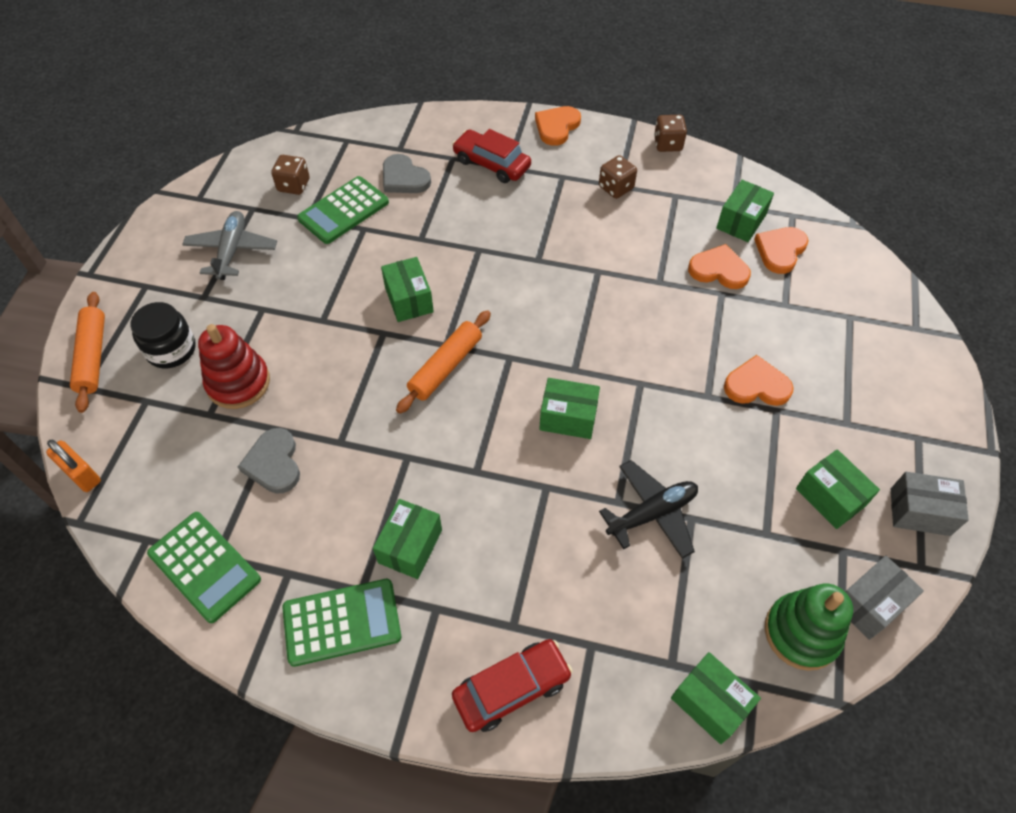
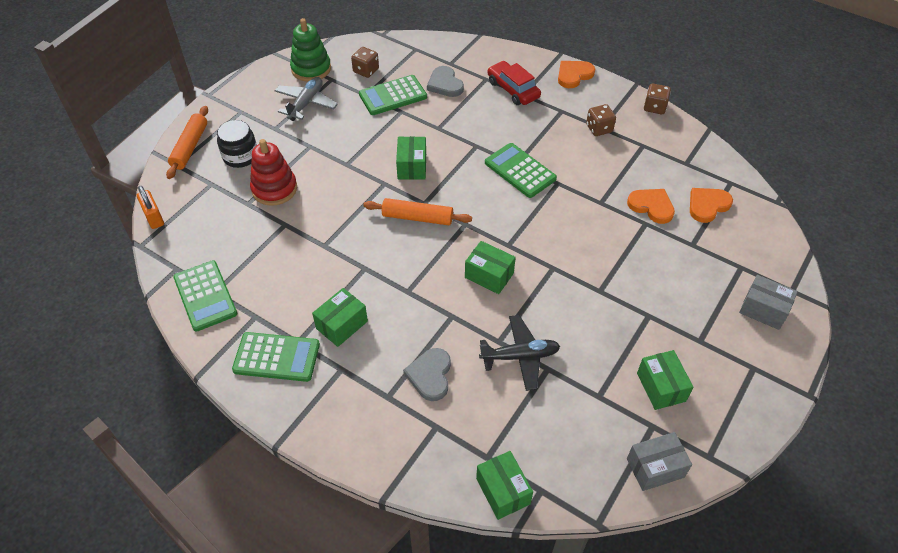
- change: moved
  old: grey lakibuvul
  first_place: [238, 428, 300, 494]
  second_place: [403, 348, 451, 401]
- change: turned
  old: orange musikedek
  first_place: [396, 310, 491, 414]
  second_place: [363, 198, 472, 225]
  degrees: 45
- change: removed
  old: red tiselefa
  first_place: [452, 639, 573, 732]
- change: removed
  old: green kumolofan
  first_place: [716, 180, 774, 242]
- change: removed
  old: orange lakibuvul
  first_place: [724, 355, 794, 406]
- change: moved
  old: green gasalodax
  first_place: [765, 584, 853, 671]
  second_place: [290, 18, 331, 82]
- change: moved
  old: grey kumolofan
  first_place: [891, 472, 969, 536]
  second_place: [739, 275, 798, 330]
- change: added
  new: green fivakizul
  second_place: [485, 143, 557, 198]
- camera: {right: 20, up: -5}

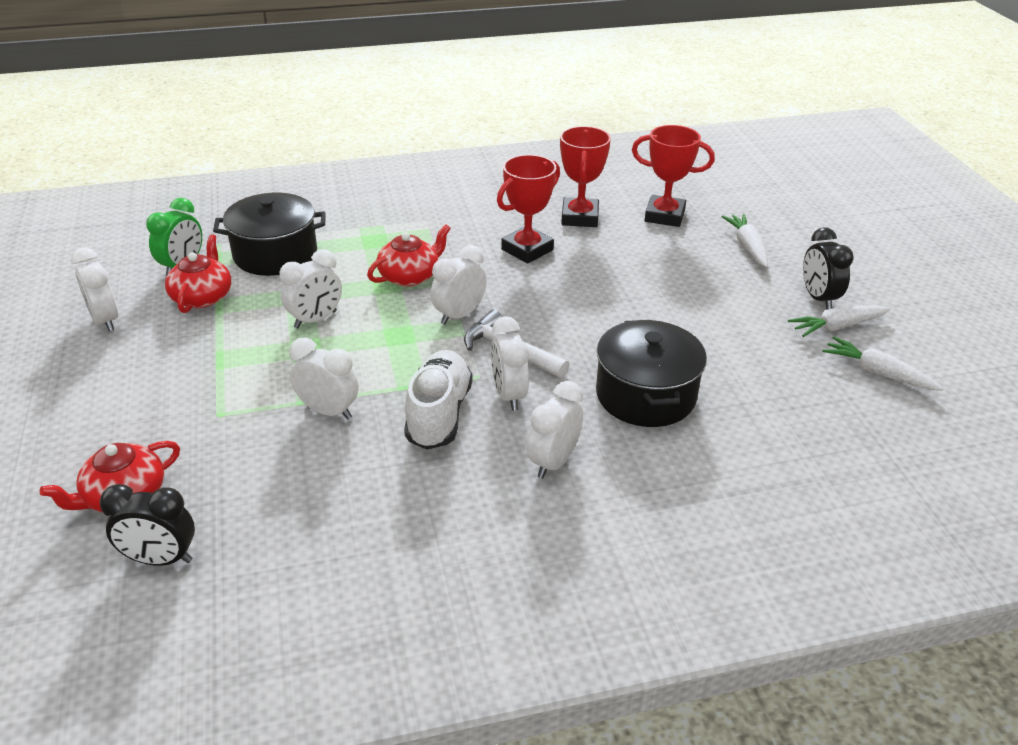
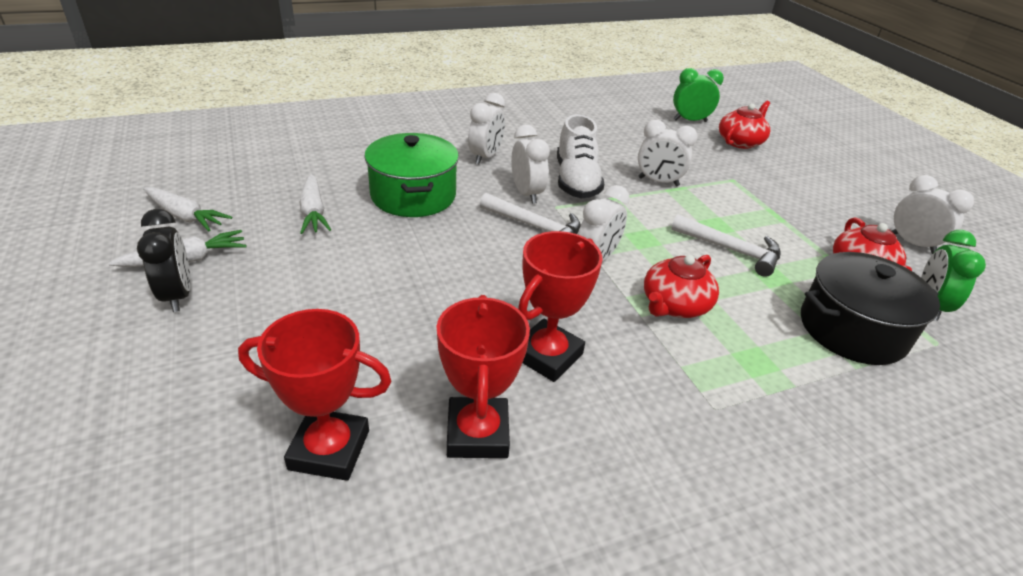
- change: recoloured
  old: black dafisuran
  new: green dafisuran
  first_place: [100, 484, 195, 566]
  second_place: [673, 68, 724, 122]
- change: replaced
  old: white dafisuran
  new: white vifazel
  first_place: [280, 249, 342, 328]
  second_place: [671, 214, 781, 277]
- change: recoloured
  old: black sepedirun
  new: green sepedirun
  first_place: [596, 320, 707, 427]
  second_place: [364, 133, 459, 217]
- change: moved
  old: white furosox
  first_place: [721, 214, 768, 268]
  second_place: [300, 174, 331, 234]
- camera: {right: 170, up: 0}

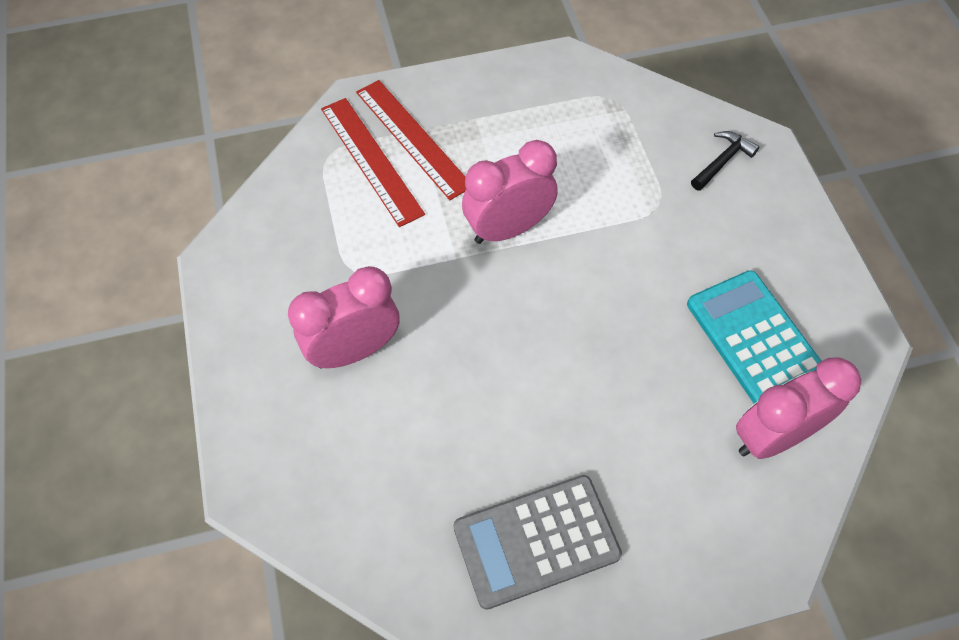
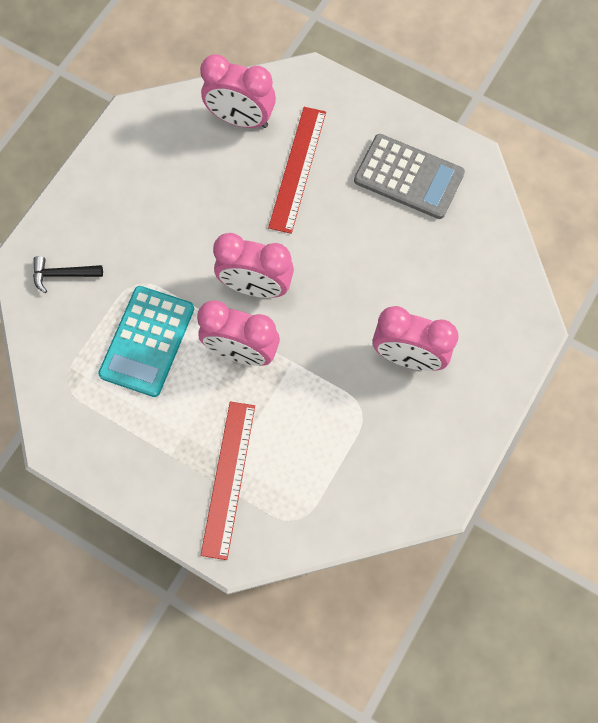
- change: moved
  old: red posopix
  first_place: [321, 98, 425, 227]
  second_place: [268, 107, 326, 234]
- change: moved
  old: turquoise fivakizul
  first_place: [687, 270, 821, 404]
  second_place: [98, 286, 194, 397]
- change: added
  new: pink dafisuran
  second_place: [213, 233, 294, 298]
- camera: {right: -135, up: 10}

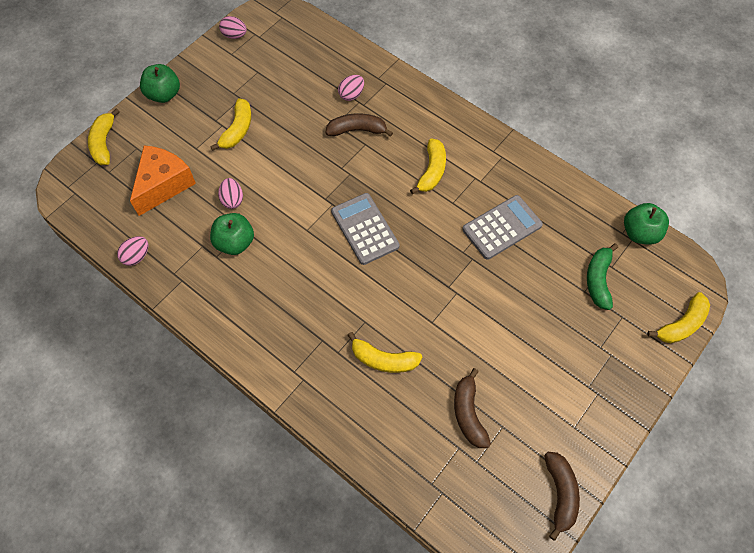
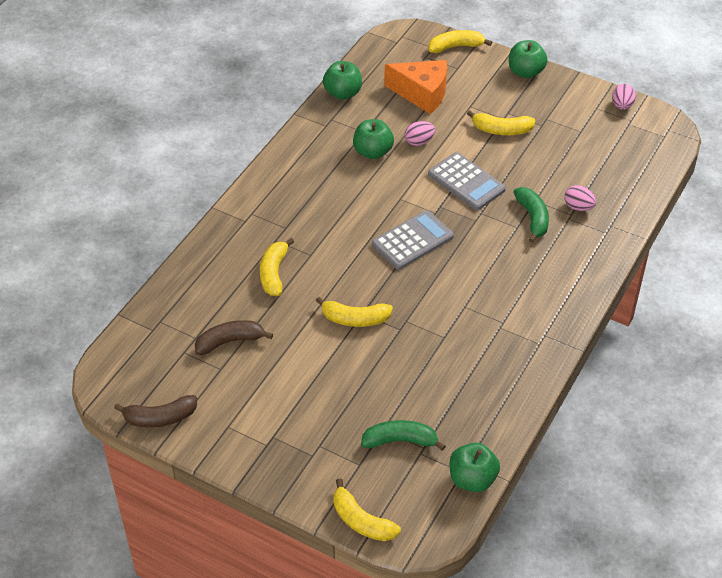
- change: replaced
  old: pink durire
  new: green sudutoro
  first_place: [117, 236, 148, 266]
  second_place: [323, 61, 362, 100]
- change: recoloured
  old: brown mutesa
  new: green mutesa
  first_place: [325, 113, 393, 137]
  second_place: [513, 187, 549, 243]
- change: moved
  old: yellow mutesa
  first_place: [410, 138, 446, 194]
  second_place: [316, 297, 393, 327]
- change: moved
  old: grey fivakizul
  first_place: [462, 195, 543, 260]
  second_place: [428, 152, 506, 210]
- camera: {right: 80, up: -15}

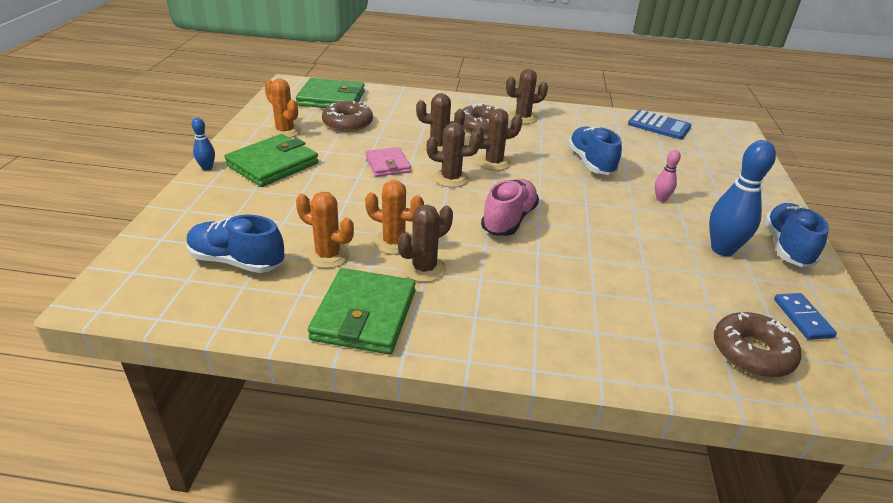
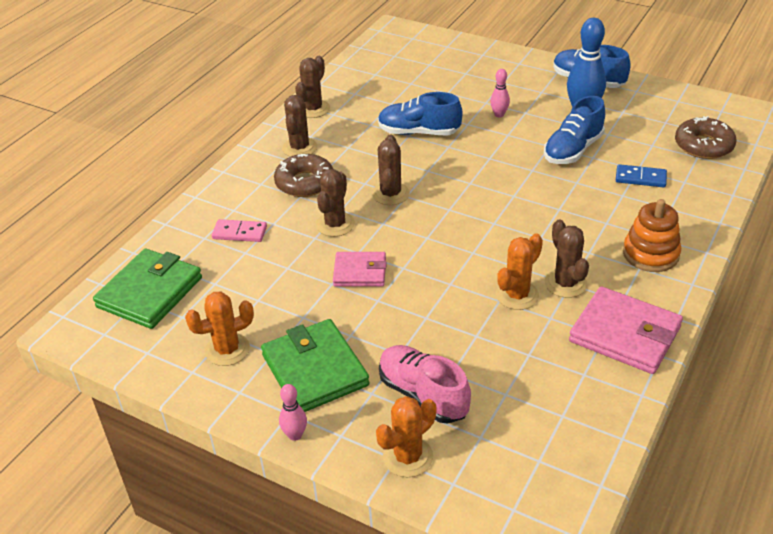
- change: moved
  old: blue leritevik
  first_place: [187, 214, 285, 273]
  second_place: [544, 96, 605, 164]
- change: recoloured
  old: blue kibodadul
  new: pink kibodadul
  first_place: [192, 118, 215, 171]
  second_place: [279, 384, 307, 441]
- change: moved
  old: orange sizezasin
  first_place: [296, 192, 354, 268]
  second_place: [376, 396, 436, 477]
- change: recoloured
  old: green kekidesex
  new: pink kekidesex
  first_place: [308, 268, 416, 355]
  second_place: [569, 286, 683, 374]
- change: removed
  old: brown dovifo
  first_place: [322, 101, 373, 132]
- change: moved
  old: brown sizezasin
  first_place: [427, 122, 481, 188]
  second_place: [295, 56, 330, 118]
- change: moved
  old: pink leritevik
  first_place: [481, 179, 539, 236]
  second_place: [379, 345, 471, 423]
- change: removed
  old: blue fivakizul
  first_place: [628, 110, 691, 140]
- change: moved
  old: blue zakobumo
  first_place: [774, 293, 837, 340]
  second_place: [616, 164, 667, 187]
- change: added
  new: pink zakobumo
  second_place: [212, 219, 267, 242]
- change: added
  new: orange gasalodax
  second_place: [623, 199, 681, 272]
- camera: {right: -65, up: 5}

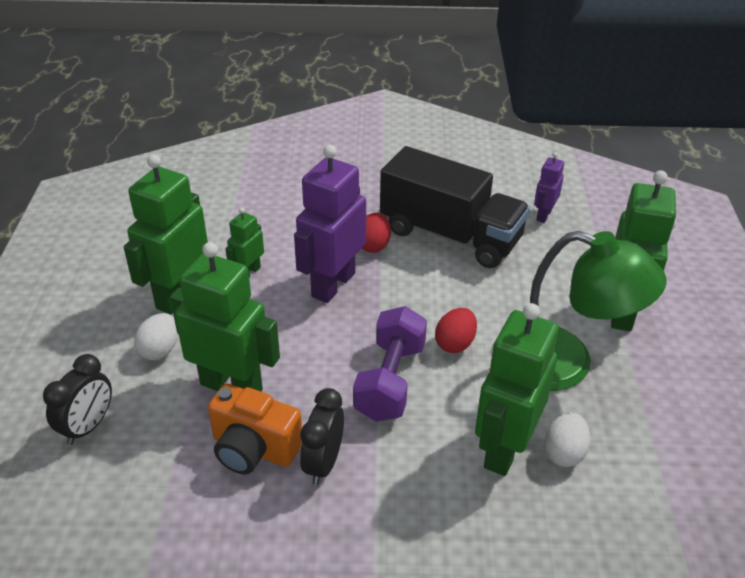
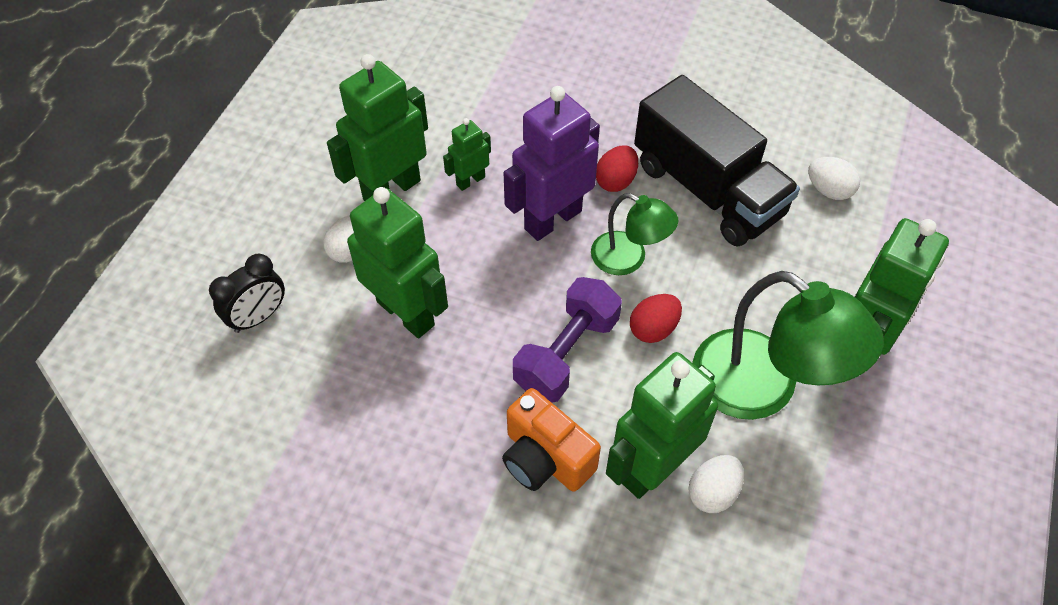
- change: moved
  old: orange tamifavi
  first_place: [208, 384, 302, 475]
  second_place: [502, 388, 601, 492]
- change: removed
  old: black dafisuran
  first_place: [300, 388, 344, 485]
- change: replaced
  old: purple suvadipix
  new: white durire
  first_place: [534, 152, 564, 223]
  second_place: [808, 157, 860, 200]
- change: added
  new: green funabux
  second_place: [591, 193, 679, 275]
- camera: {right: 20, up: 15}

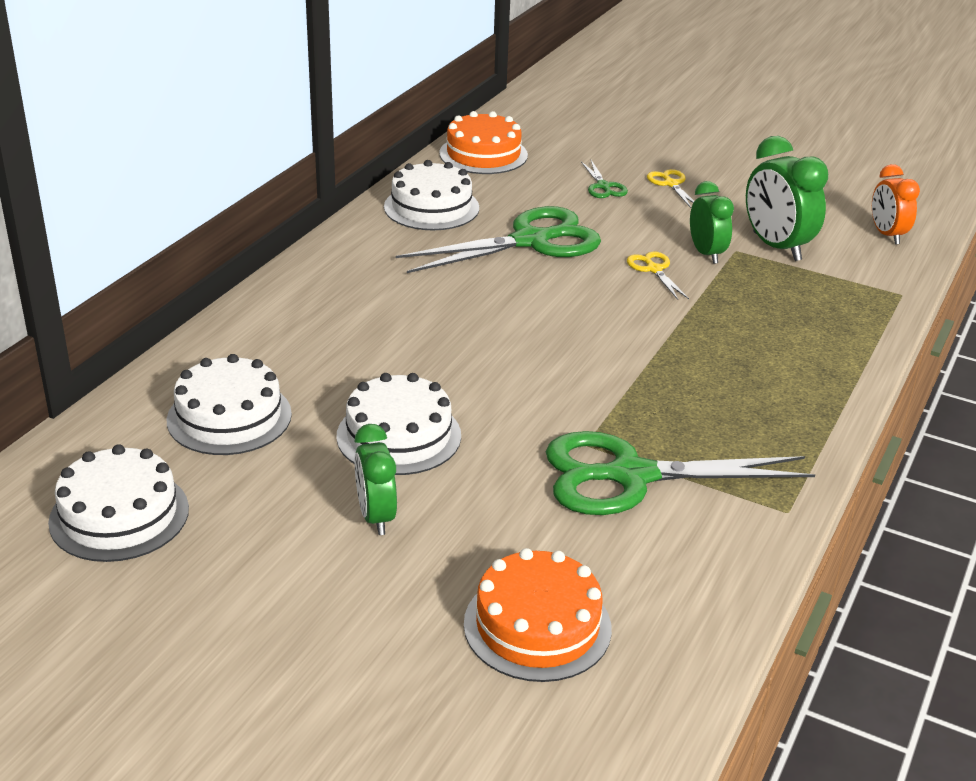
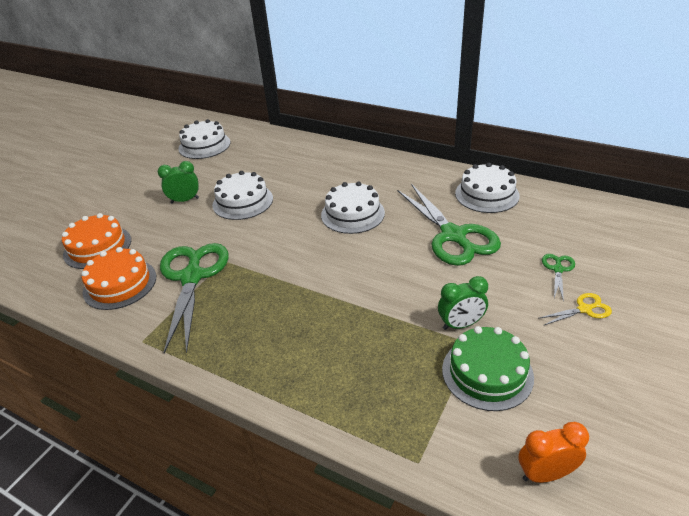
- change: moved
  old: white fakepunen
  first_place: [167, 354, 292, 455]
  second_place: [321, 181, 385, 234]
- change: moved
  old: orange fakepunen
  first_place: [439, 111, 528, 174]
  second_place: [82, 247, 156, 310]
- change: turned
  old: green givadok
  first_place: [581, 160, 628, 198]
  second_place: [542, 254, 575, 302]
  degrees: 120
- change: removed
  old: yellow givadok
  first_place: [627, 252, 689, 300]
- change: replaced
  old: green dafisuran
  new: green fakepunen
  first_place: [746, 136, 828, 261]
  second_place: [442, 326, 534, 411]
- camera: {right: 95, up: 5}

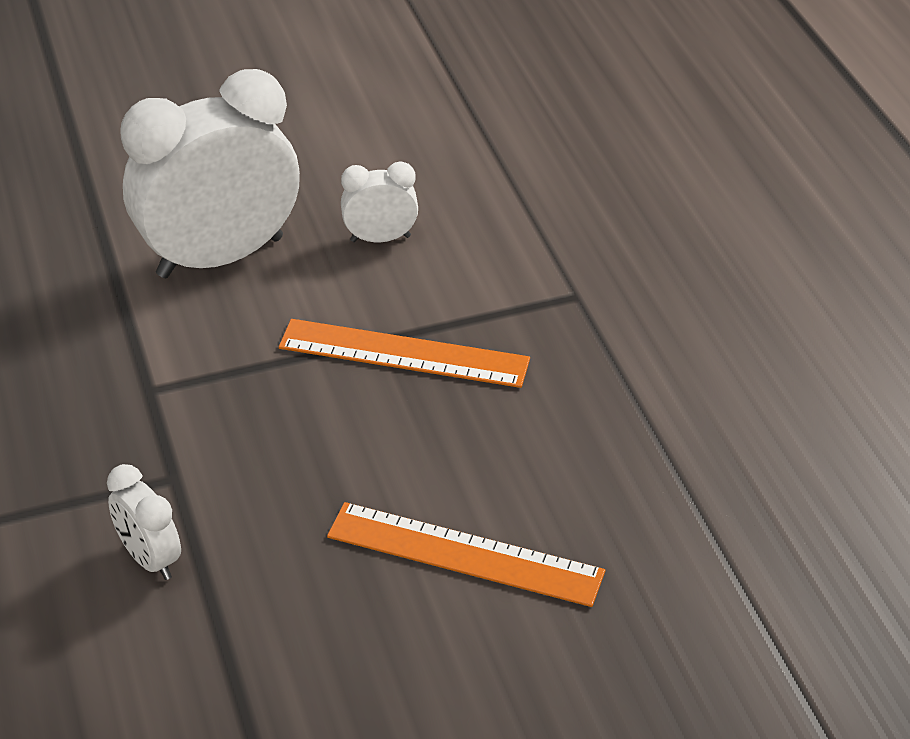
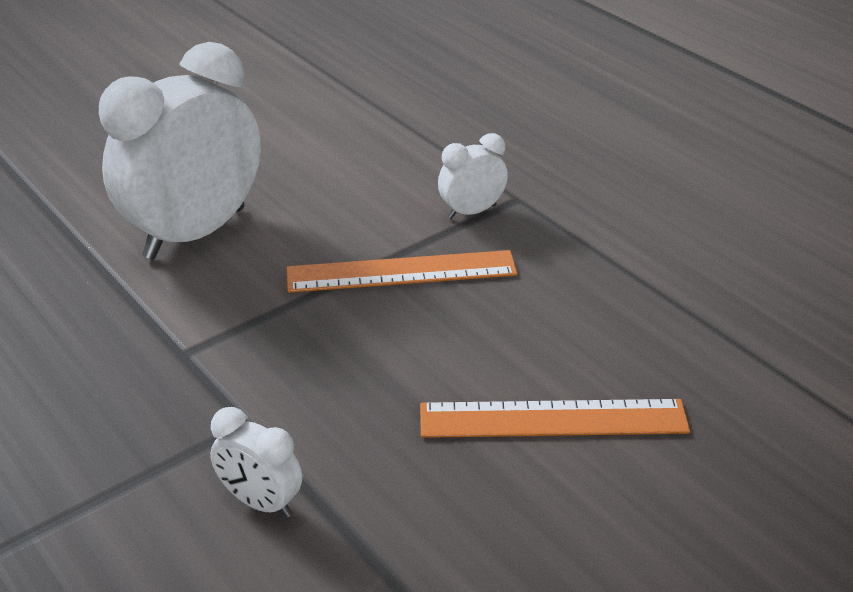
- change: moved
  old: white dafisuran
  first_place: [341, 161, 418, 242]
  second_place: [438, 133, 508, 219]
- camera: {right: -20, up: -5}

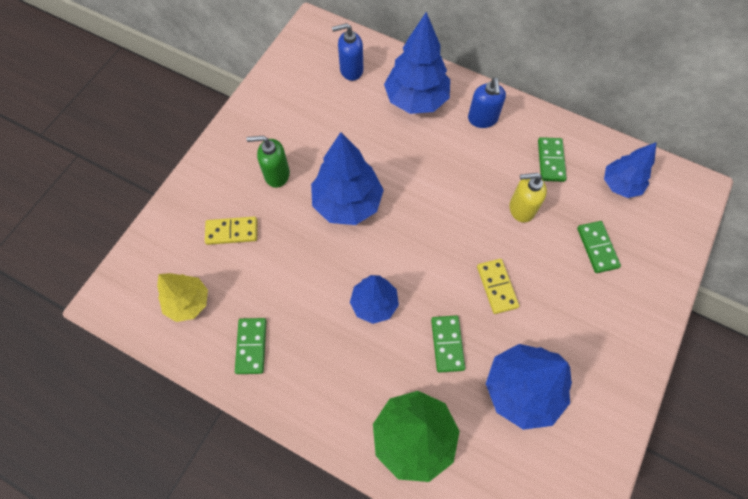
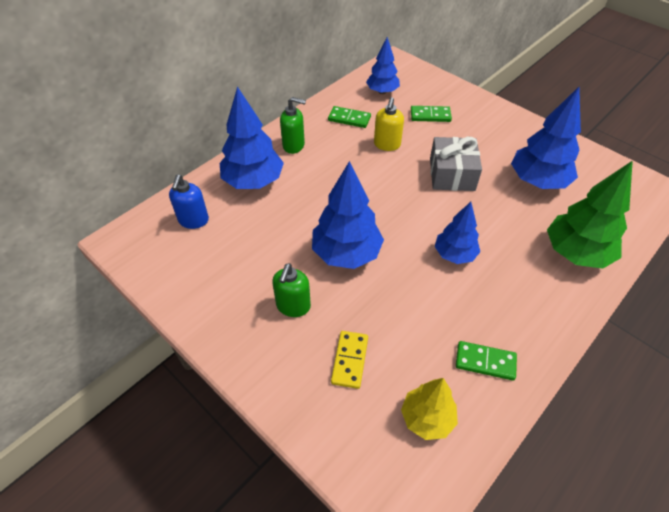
- change: removed
  old: green zakobumo
  first_place: [431, 315, 465, 373]
- change: recoloured
  old: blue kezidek
  new: green kezidek
  first_place: [468, 77, 506, 128]
  second_place: [280, 97, 306, 154]
- change: replaced
  old: yellow zakobumo
  new: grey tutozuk
  first_place: [477, 259, 519, 314]
  second_place: [430, 137, 482, 191]
- camera: {right: -75, up: -15}

